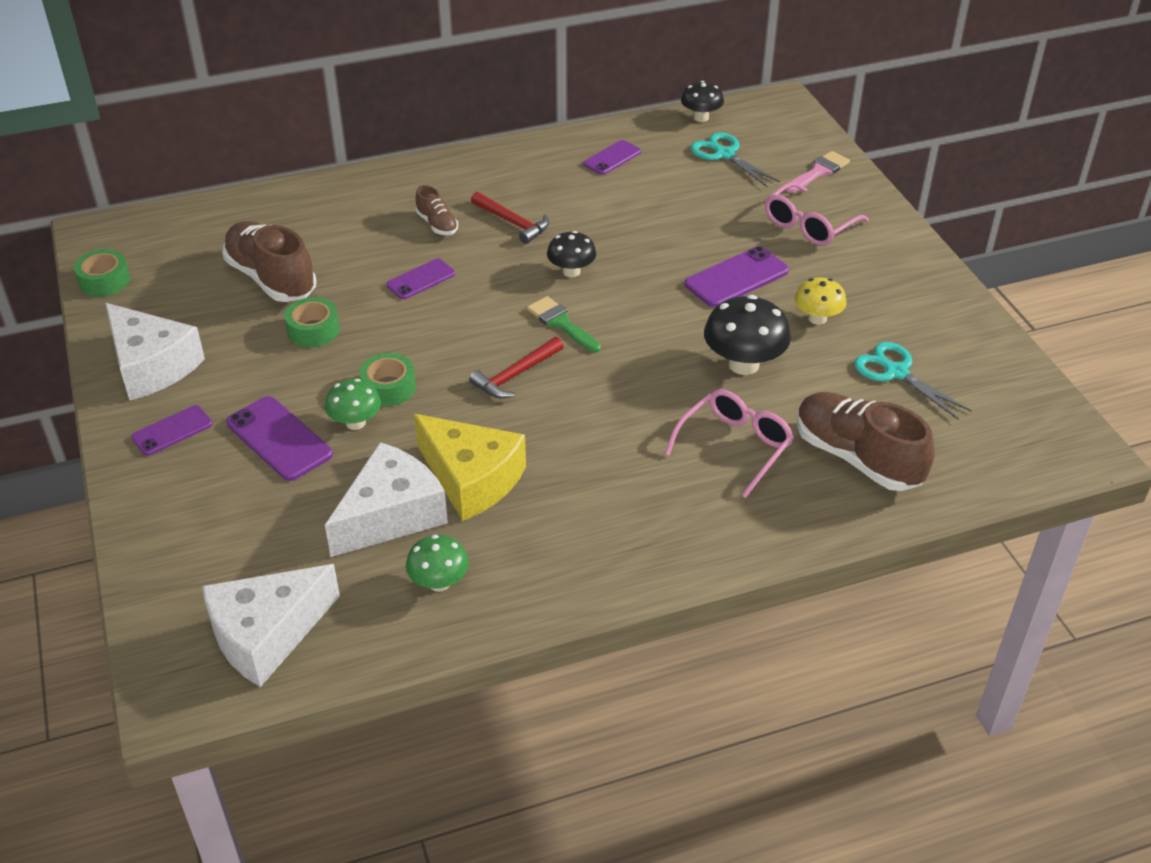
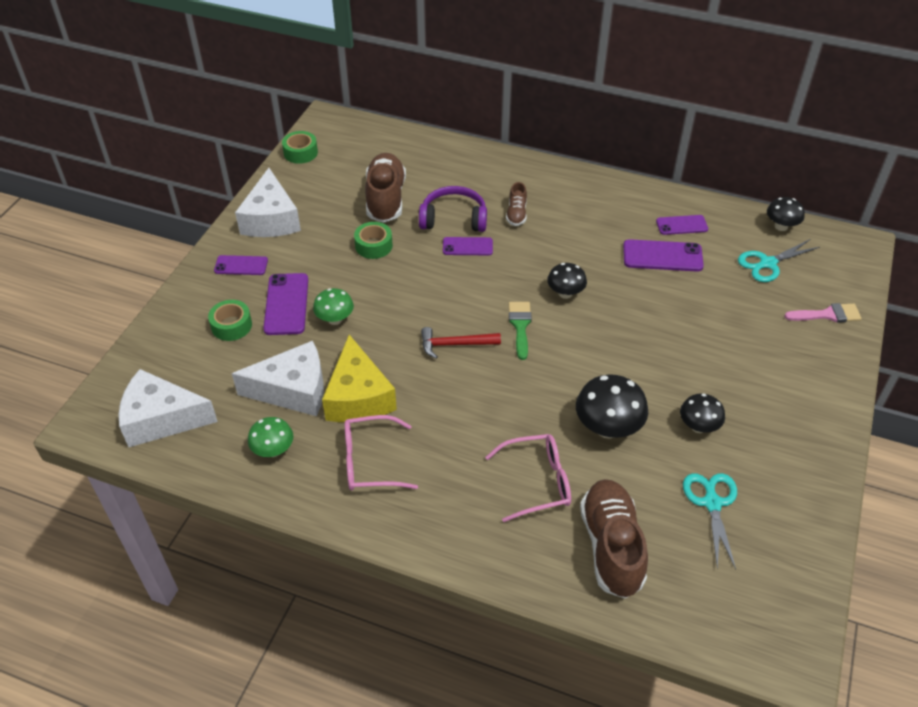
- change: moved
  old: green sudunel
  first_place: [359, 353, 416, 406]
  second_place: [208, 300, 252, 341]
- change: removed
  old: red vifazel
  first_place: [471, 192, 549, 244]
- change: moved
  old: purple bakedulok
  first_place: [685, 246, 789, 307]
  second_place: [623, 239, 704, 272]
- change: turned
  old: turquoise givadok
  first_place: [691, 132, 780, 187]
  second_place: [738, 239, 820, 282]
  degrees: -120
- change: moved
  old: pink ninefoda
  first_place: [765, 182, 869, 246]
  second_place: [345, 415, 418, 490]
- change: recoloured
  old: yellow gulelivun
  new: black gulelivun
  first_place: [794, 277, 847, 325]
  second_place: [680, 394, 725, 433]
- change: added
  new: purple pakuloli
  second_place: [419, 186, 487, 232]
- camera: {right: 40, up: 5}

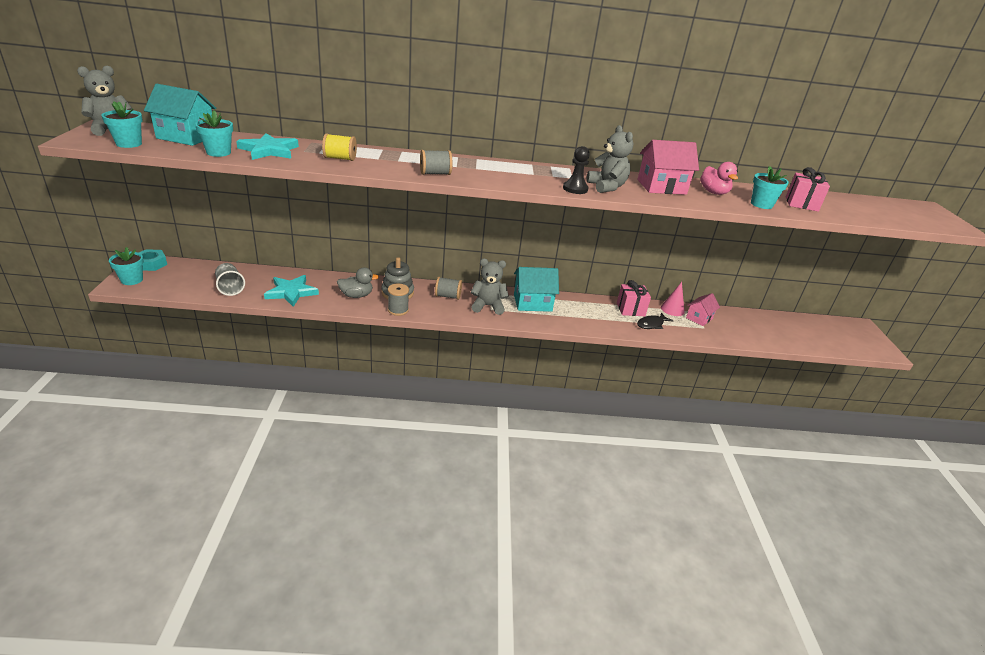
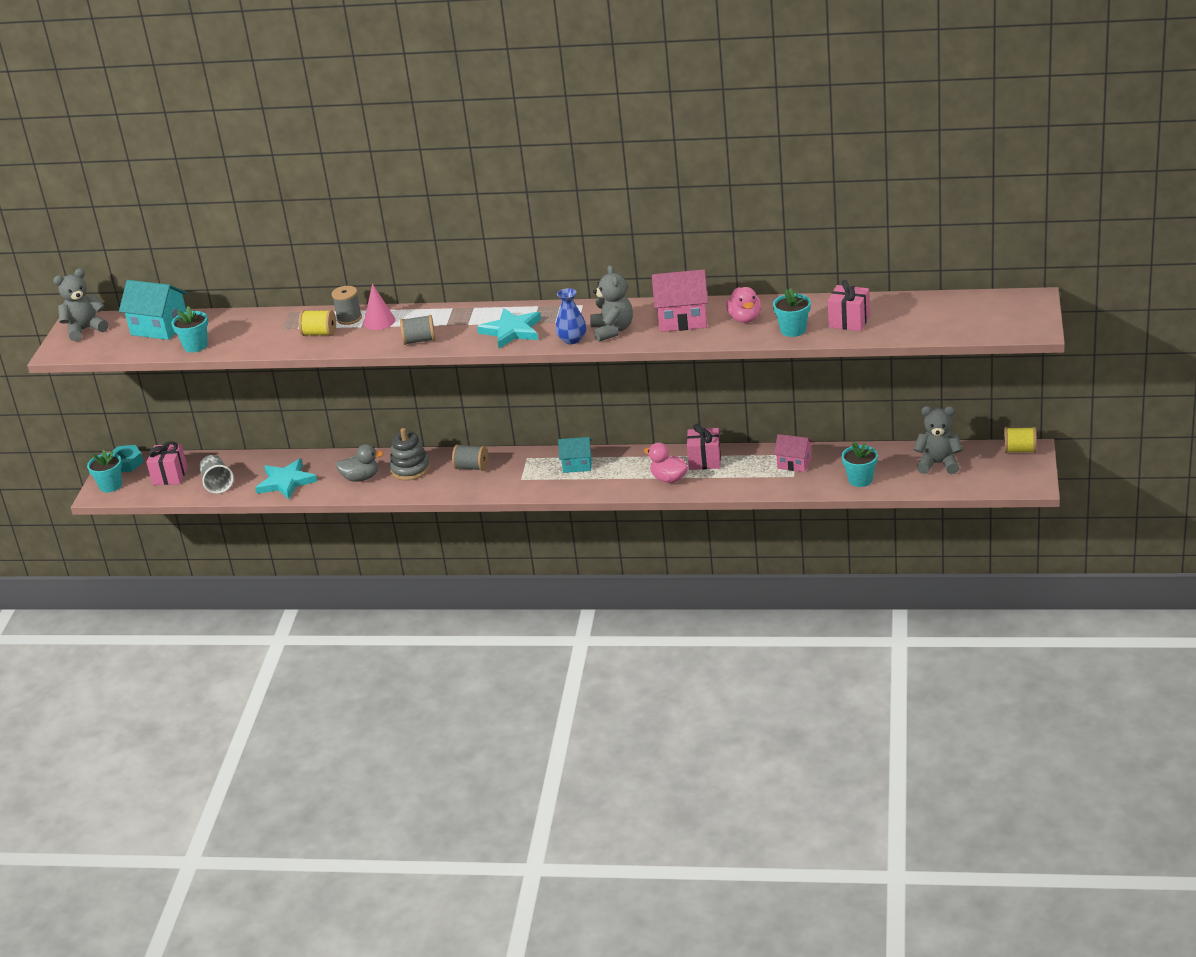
- change: moved
  old: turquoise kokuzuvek
  first_place: [101, 101, 143, 148]
  second_place: [842, 442, 878, 487]
- change: moved
  old: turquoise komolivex
  first_place: [236, 133, 299, 160]
  second_place: [477, 309, 541, 348]
- change: moved
  old: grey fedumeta
  first_place: [388, 284, 409, 316]
  second_place: [332, 286, 362, 325]
- change: moved
  old: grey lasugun
  first_place: [471, 258, 509, 315]
  second_place: [914, 406, 963, 474]
- change: resized
  old: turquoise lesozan
  first_place: [514, 267, 559, 312]
  second_place: [558, 437, 592, 473]
  factor: 0.63
- change: replaced
  old: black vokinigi
  new: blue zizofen
  first_place: [563, 146, 590, 194]
  second_place: [555, 288, 587, 344]
- change: removed
  old: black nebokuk
  first_place: [637, 312, 673, 329]
- change: moved
  old: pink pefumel
  first_place: [661, 282, 685, 316]
  second_place: [364, 284, 395, 330]
- change: turned
  old: pink lesozan
  first_place: [686, 293, 720, 326]
  second_place: [774, 434, 813, 472]
  degrees: 60
- change: added
  new: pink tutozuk
  second_place: [146, 442, 187, 485]
- change: added
  new: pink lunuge
  second_place: [644, 442, 688, 483]
- change: added
  new: yellow fedumeta
  second_place: [1004, 427, 1037, 453]
- camera: {right: 15, up: 0}

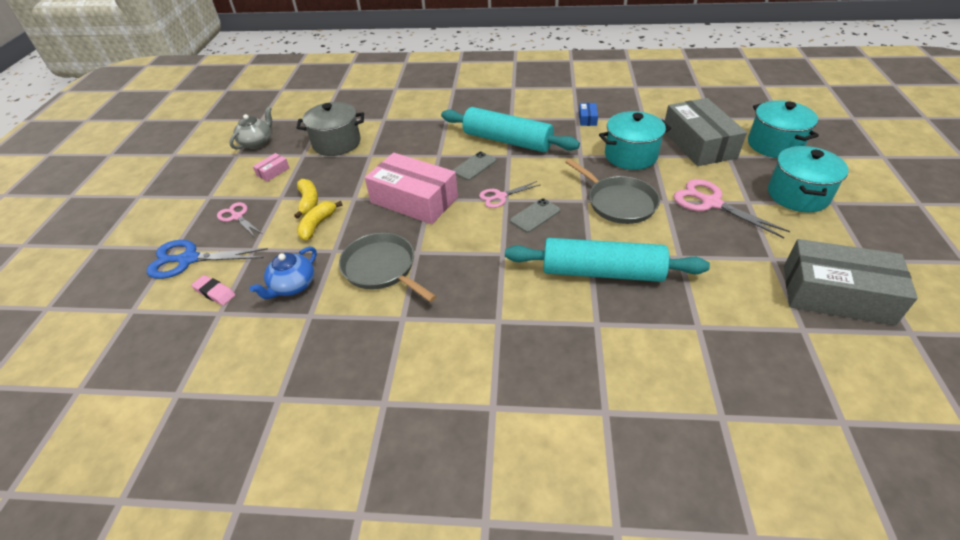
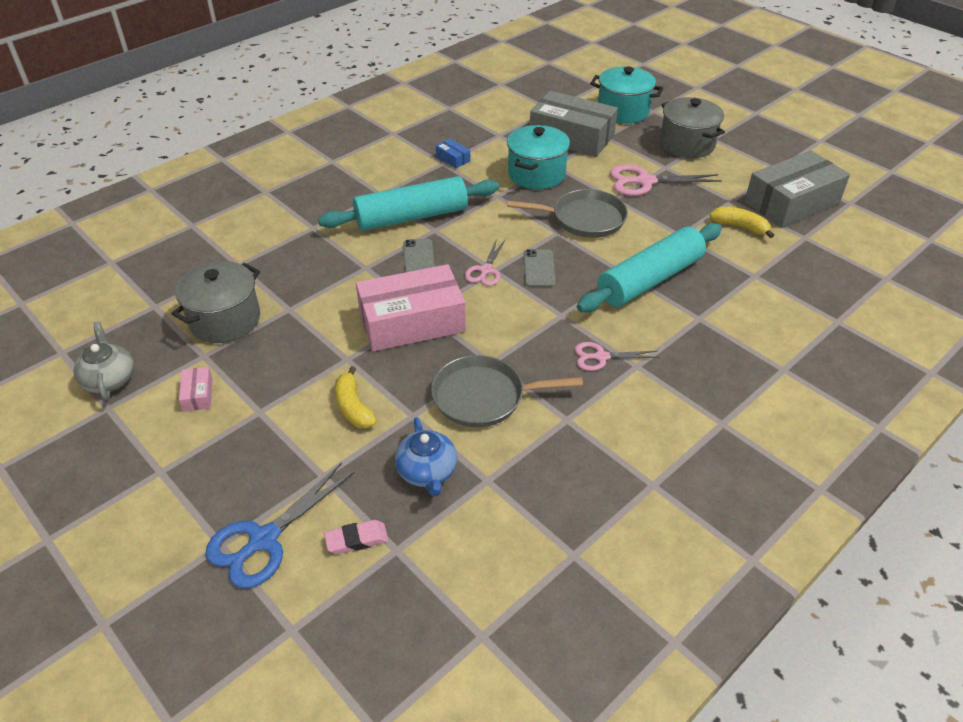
- change: moved
  old: pink givadok
  first_place: [217, 202, 261, 236]
  second_place: [575, 342, 660, 371]
- change: moved
  old: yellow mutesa
  first_place: [294, 179, 318, 219]
  second_place: [710, 207, 774, 238]
- change: recoloured
  old: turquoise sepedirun
  new: grey sepedirun
  first_place: [768, 146, 849, 212]
  second_place: [660, 97, 725, 158]
- camera: {right: -50, up: 0}

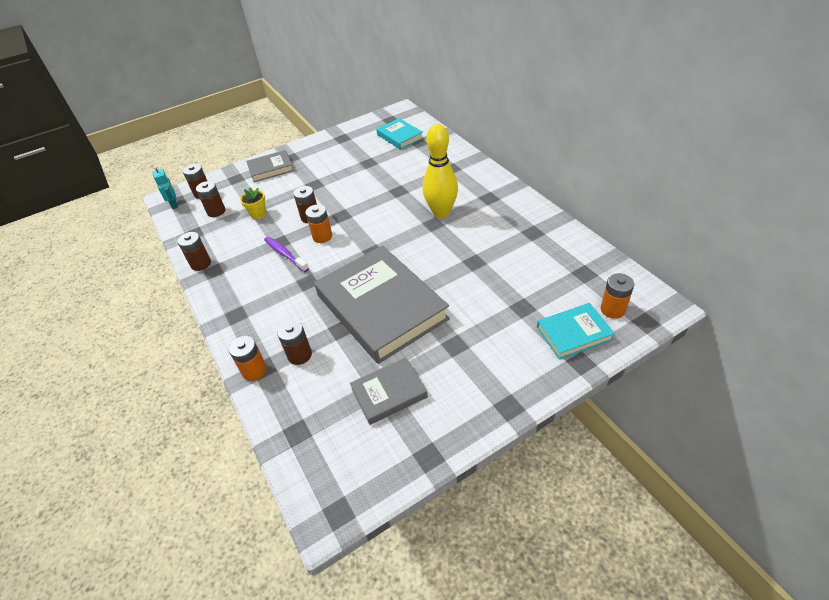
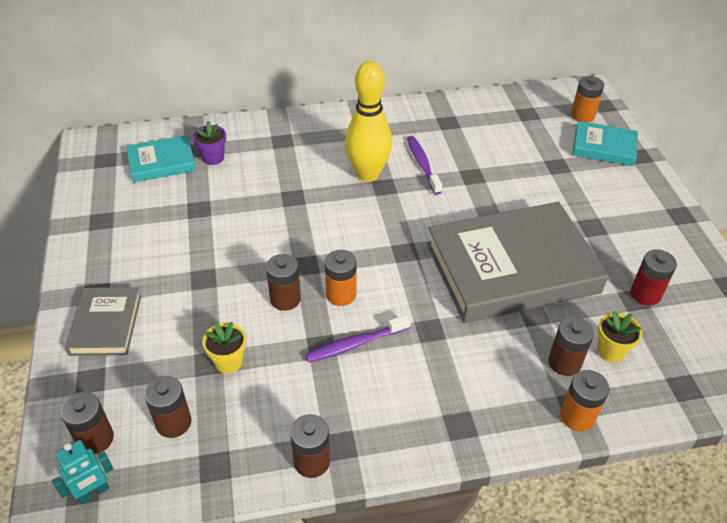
- change: turned
  old: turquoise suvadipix
  first_place: [152, 166, 178, 209]
  second_place: [52, 440, 113, 505]
  degrees: 150
- change: replaced
  old: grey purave
  new: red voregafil
  first_place: [350, 358, 428, 425]
  second_place: [631, 249, 677, 305]
- change: turned
  old: turquoise purave
  first_place: [537, 303, 615, 360]
  second_place: [572, 121, 638, 166]
  degrees: -75
- change: added
  new: purple kokuzuvek
  second_place: [193, 121, 226, 165]
- change: added
  new: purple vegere
  second_place: [407, 136, 442, 195]
- change: added
  new: yellow kokuzuvek
  second_place: [597, 310, 642, 363]
- camera: {right: -75, up: 0}

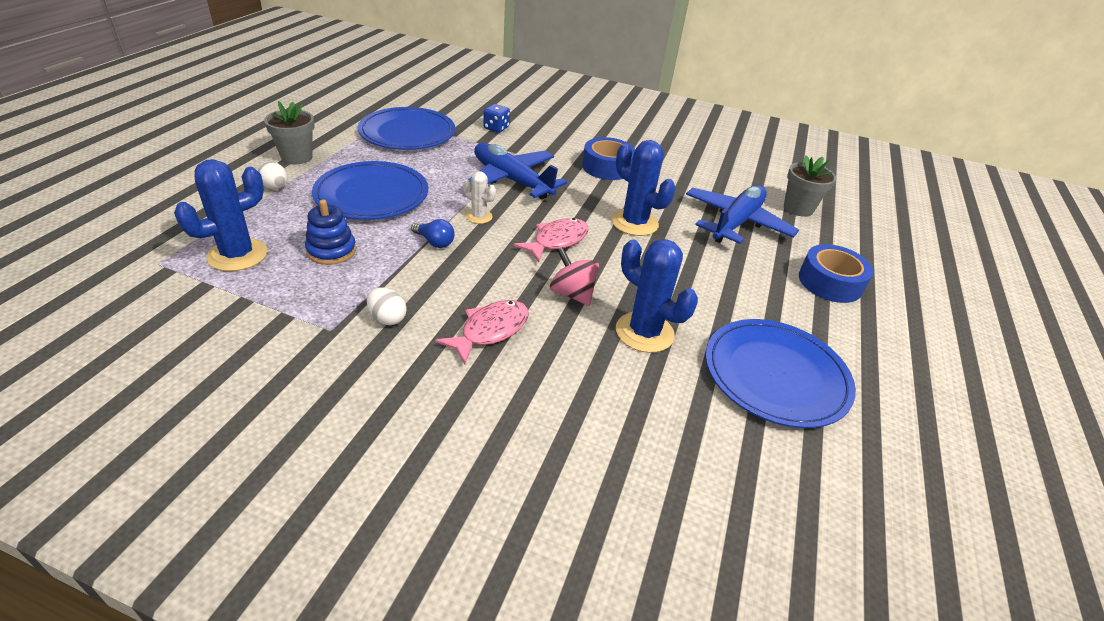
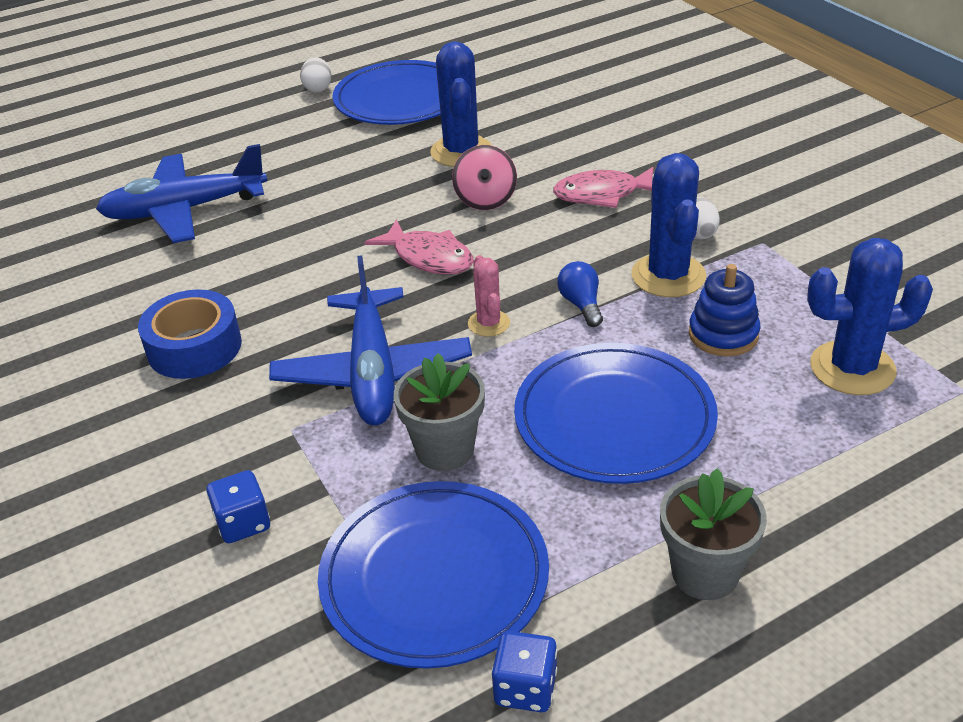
- change: moved
  old: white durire
  first_place: [257, 161, 288, 190]
  second_place: [300, 57, 332, 93]
- change: recoloured
  old: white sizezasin
  new: pink sizezasin
  first_place: [463, 171, 496, 224]
  second_place: [468, 255, 510, 337]
- change: turned
  old: pink nebokuk
  first_place: [514, 218, 589, 262]
  second_place: [364, 219, 473, 275]
  degrees: -135
- change: moved
  old: blue sizezasin
  first_place: [612, 140, 675, 236]
  second_place: [631, 153, 707, 297]
- change: moved
  old: grey kokuzuvek
  first_place: [784, 156, 836, 217]
  second_place: [394, 353, 485, 471]
- change: removed
  old: blue sudunel
  first_place: [799, 244, 873, 303]
- change: added
  new: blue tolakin
  second_place: [491, 631, 557, 712]
- camera: {right: -135, up: 0}

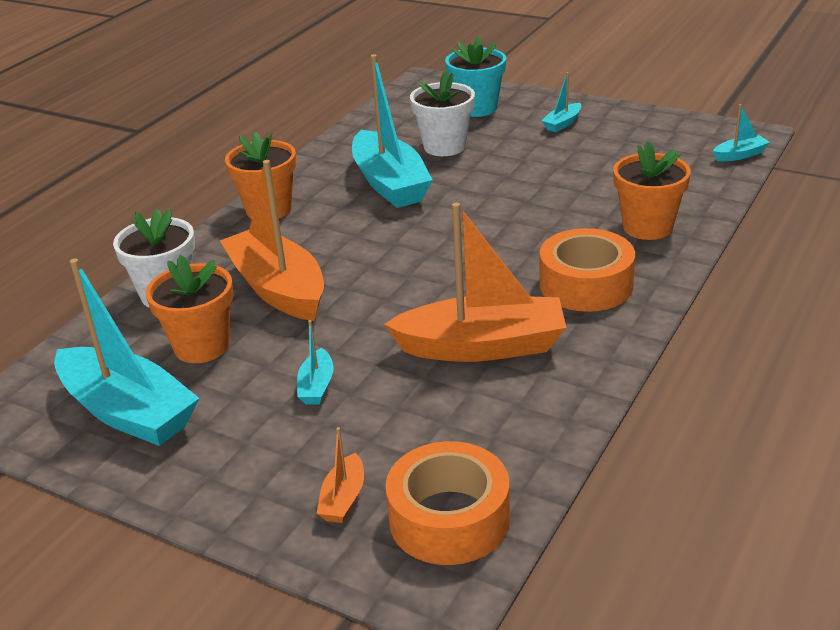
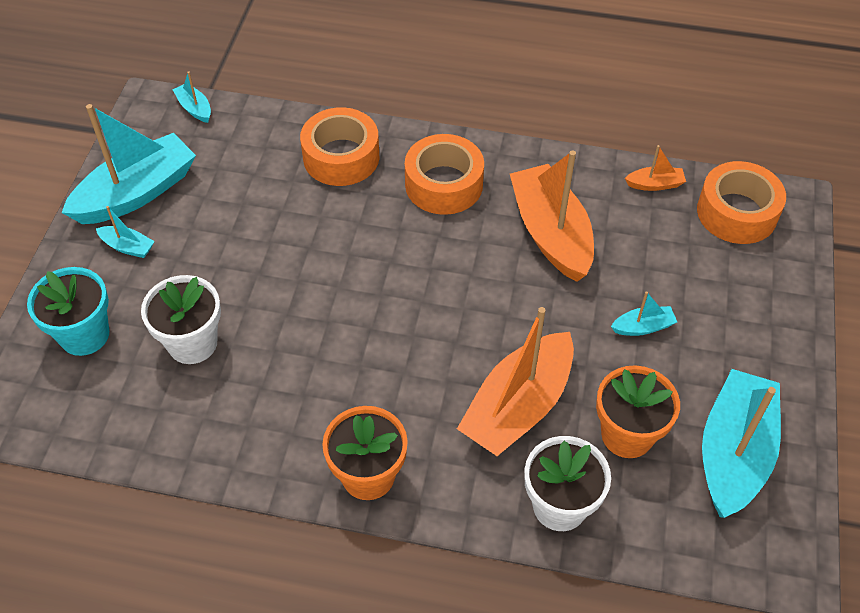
- change: moved
  old: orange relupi
  first_place: [317, 427, 364, 523]
  second_place: [625, 145, 686, 191]
- change: moved
  old: turquoise relupi
  first_place: [352, 54, 433, 208]
  second_place: [62, 104, 196, 224]
- change: replaced
  old: orange kokuzuvek
  new: orange sudunel
  first_place: [613, 141, 691, 240]
  second_place: [300, 107, 379, 186]
- camera: {right: -110, up: 20}

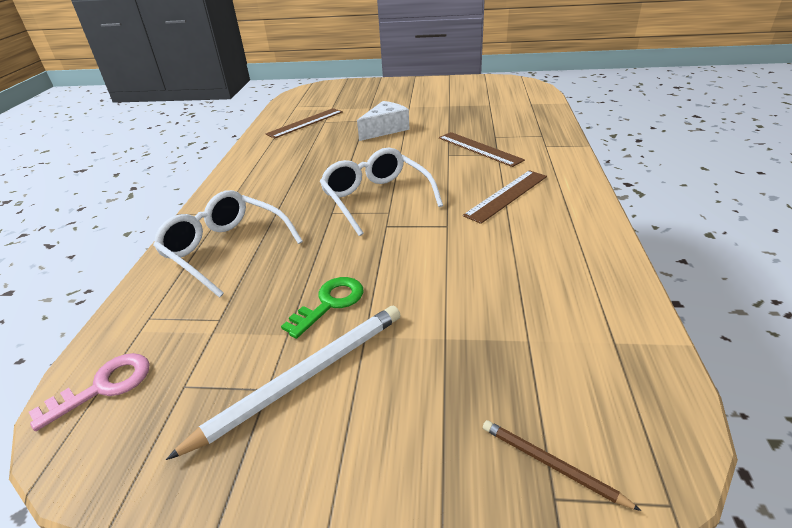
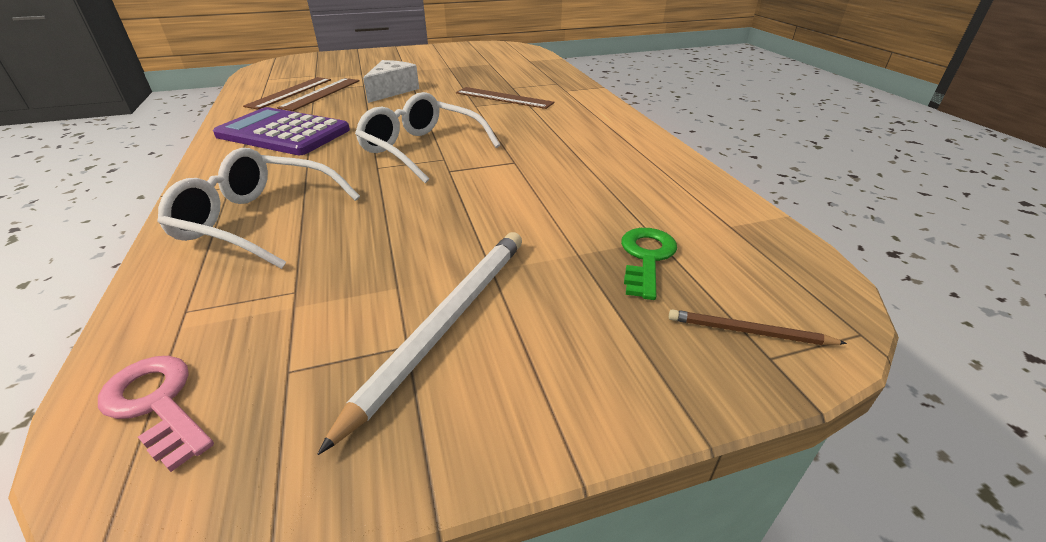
- change: turned
  old: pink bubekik
  first_place: [29, 353, 150, 431]
  second_place: [98, 356, 214, 472]
  degrees: -75
- change: moved
  old: green bubekik
  first_place: [281, 277, 364, 339]
  second_place: [621, 228, 677, 300]
- change: moved
  old: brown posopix
  first_place: [463, 170, 547, 224]
  second_place: [277, 78, 360, 111]
- change: added
  new: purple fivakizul
  second_place: [213, 107, 350, 155]
- camera: {right: -25, up: 0}

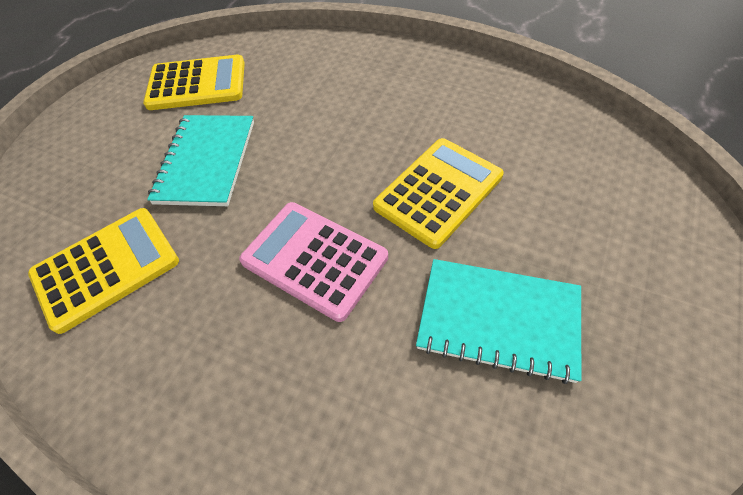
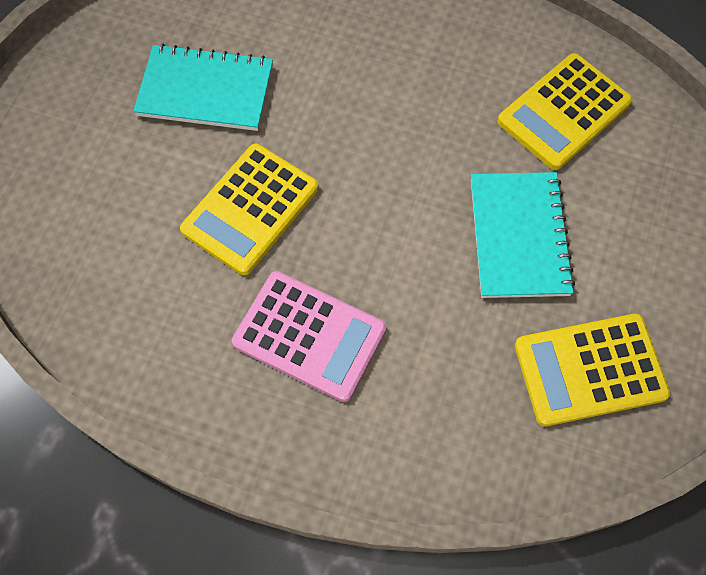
- change: moved
  old: pink fivakizul
  first_place: [239, 202, 388, 322]
  second_place: [232, 271, 386, 402]
- camera: {right: 170, up: 10}

